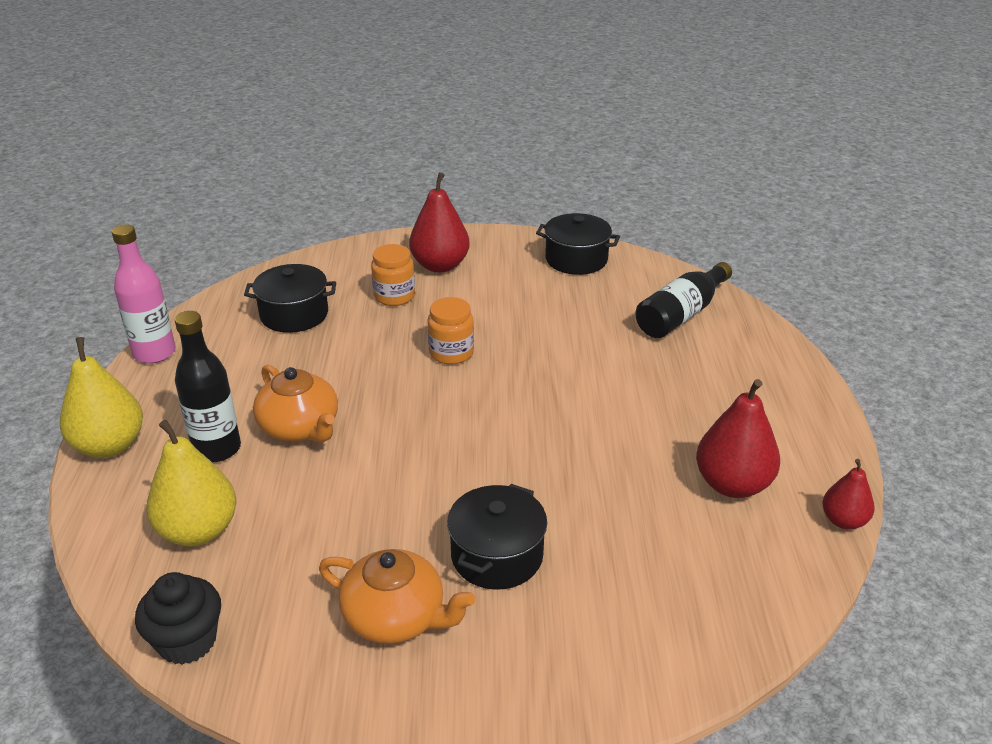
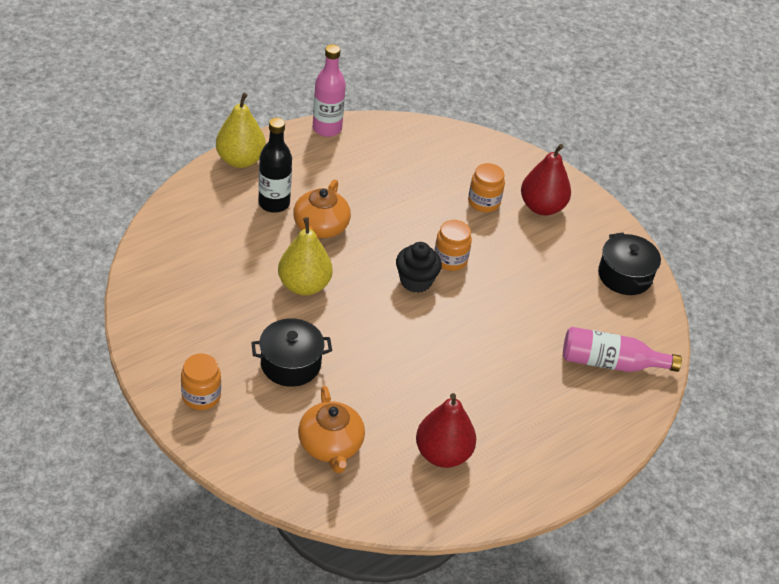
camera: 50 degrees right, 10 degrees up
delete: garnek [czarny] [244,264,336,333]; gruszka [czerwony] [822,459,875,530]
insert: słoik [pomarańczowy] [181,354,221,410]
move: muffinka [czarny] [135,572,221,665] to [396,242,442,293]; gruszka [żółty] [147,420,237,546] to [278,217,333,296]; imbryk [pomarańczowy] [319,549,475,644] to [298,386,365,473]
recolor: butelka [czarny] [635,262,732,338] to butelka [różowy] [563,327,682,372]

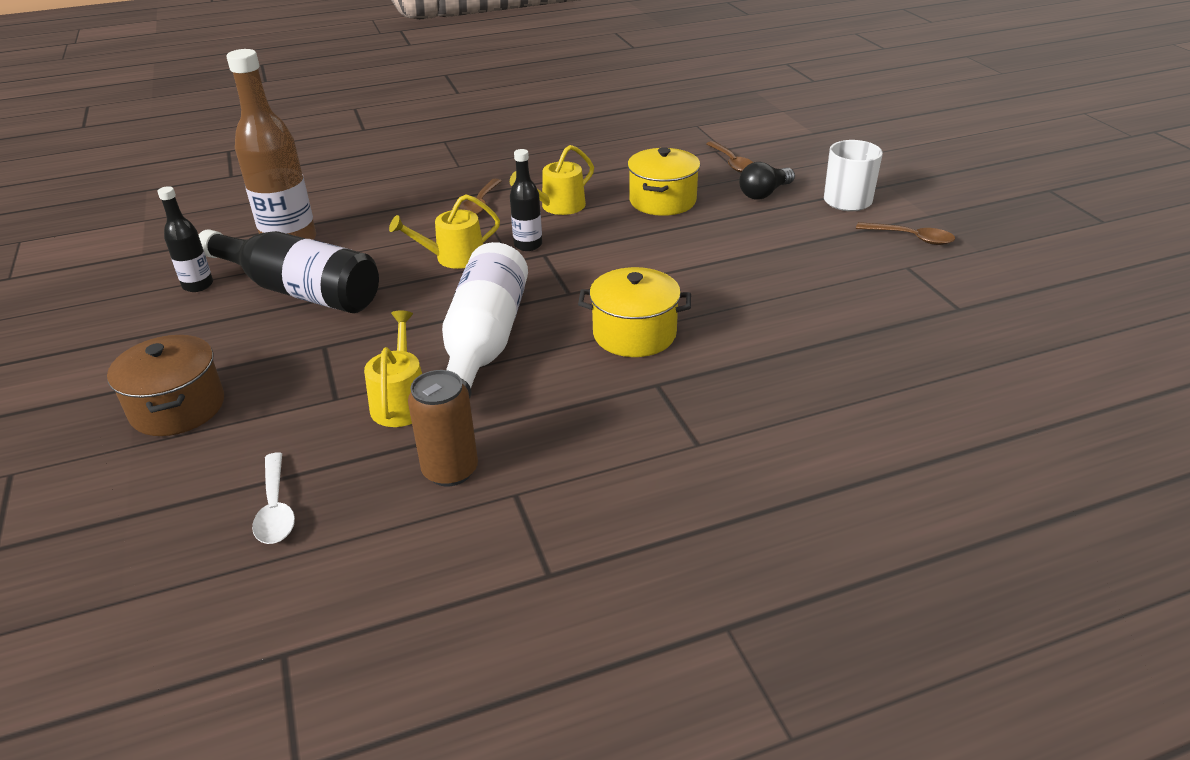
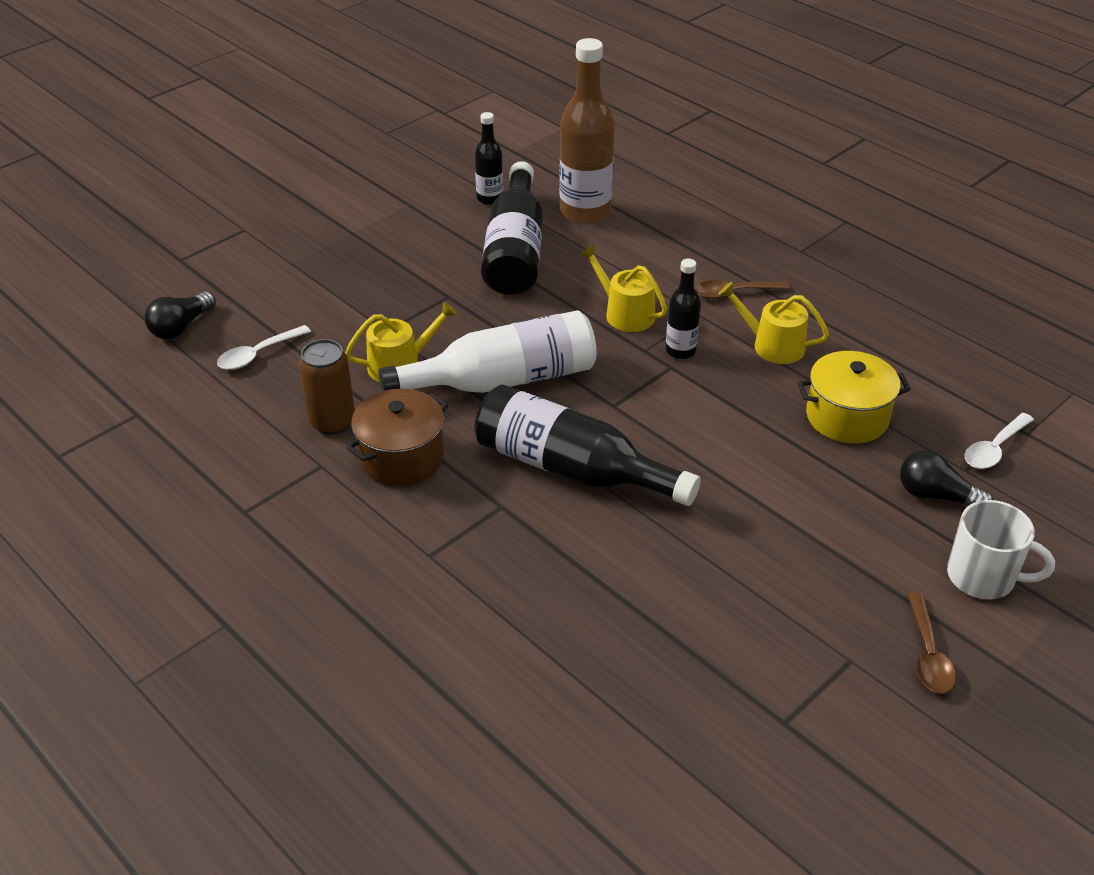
camera: 65 degrees right, 5 degrees up
insert: żarówka [czarny] [145,292,216,339]
move: garnek [brązowy] [107,335,224,436] to [346,389,449,486]
replace: garnek [żółty] [578,267,691,357] to butelka [czarny] [474,385,701,506]
recolor: łyżka [brązowy] [706,141,753,173] to łyżka [biały] [965,413,1034,469]

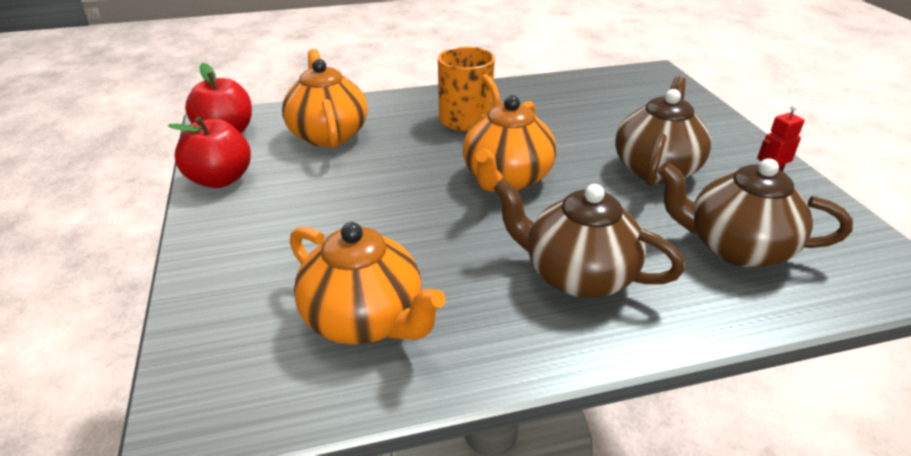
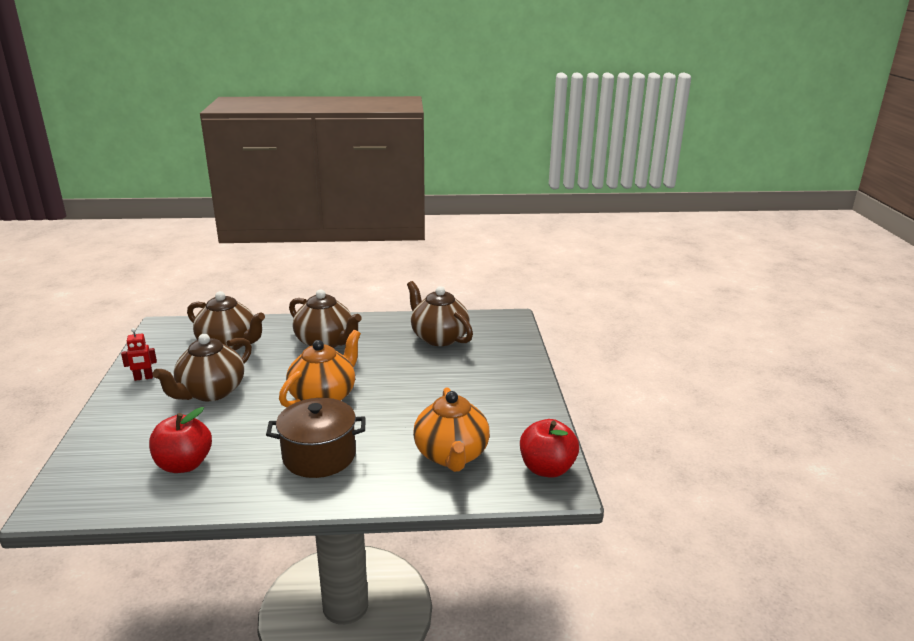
camera: 170 degrees left, 10 degrees down
move: jabłko [czerwony] [168,116,251,188] to [149,407,212,473]
replace: kubek [pomarańczowy] [438,47,501,131] to garnek [brązowy] [266,398,366,478]
recolor: imbryk [pomarańczowy] [290,222,445,345] to imbryk [brązowy] [407,281,473,346]

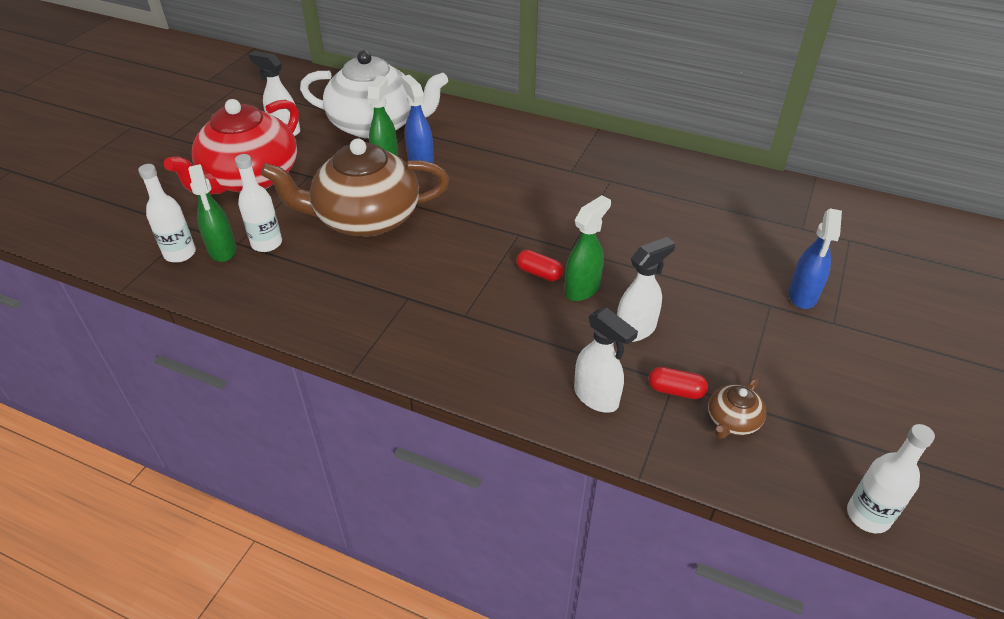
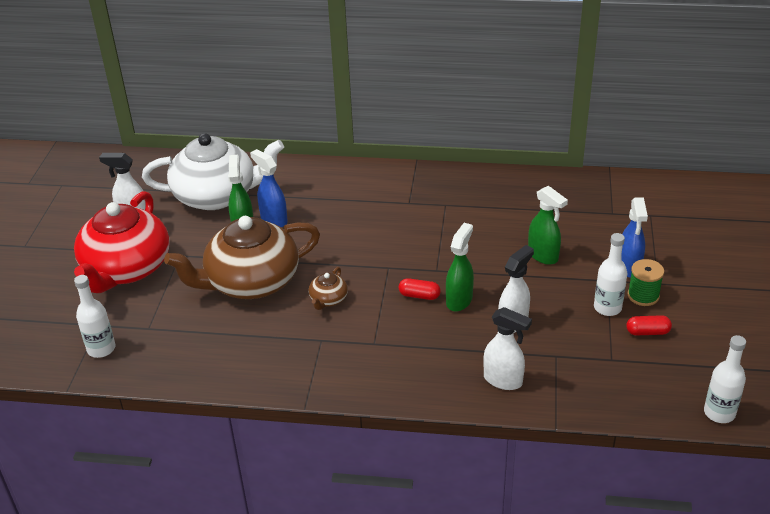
camera: 15 degrees left, 5 degrees down
insert: szpulka [zielony] [628,259,664,306]
move: spryskiwacz [zielony] [188,164,236,262] to [528,186,568,265]; butelka [biały] [235,154,282,252] to [594,233,627,316]; kapsułka [czerwony] [649,367,708,399] to [626,315,672,336]; imbryk [brązowy] [708,378,766,439] to [309,267,348,310]

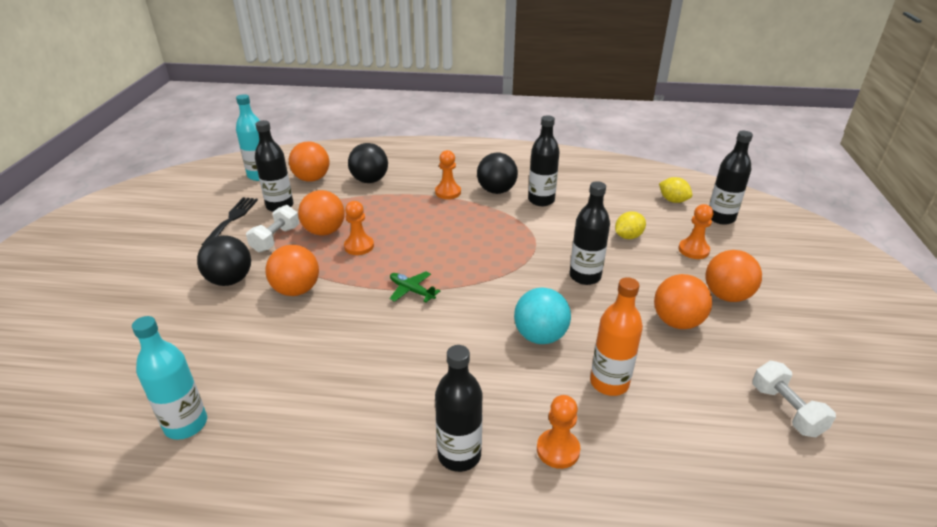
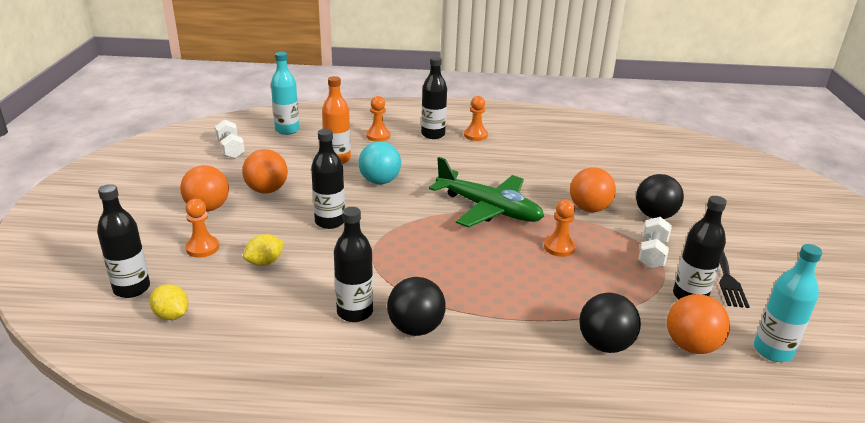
camera: 175 degrees right, 5 degrees down
delete: piłka [pomarańczowy] [298,190,345,235]
move: butelka [turkusowy] [132,316,207,440] to [271,52,300,135]; pionek [pomarańczowy] [435,150,461,199] to [464,96,488,141]
resize: samolot [zielony] [389,271,440,302] = [429,157,544,228] x2.31

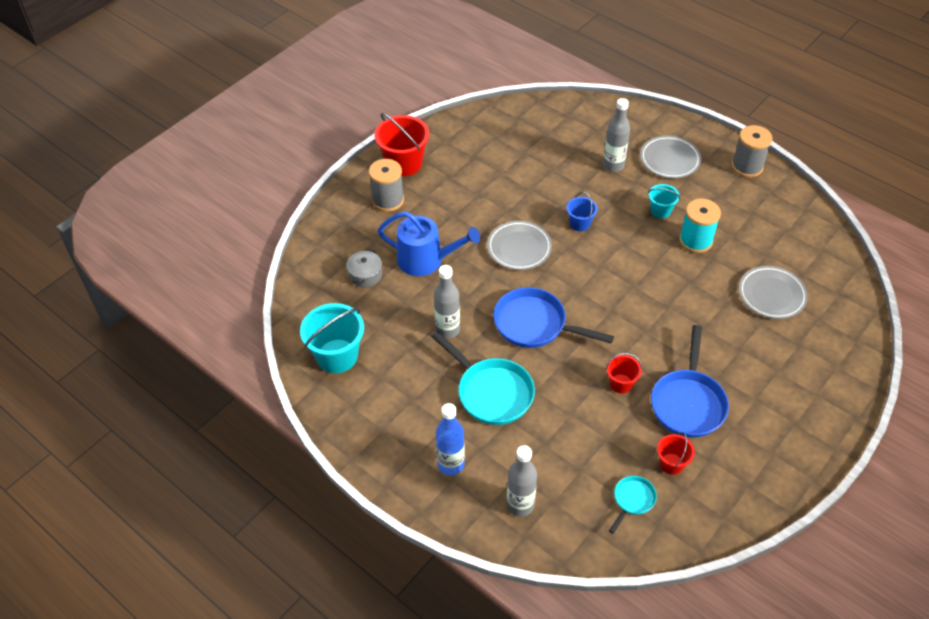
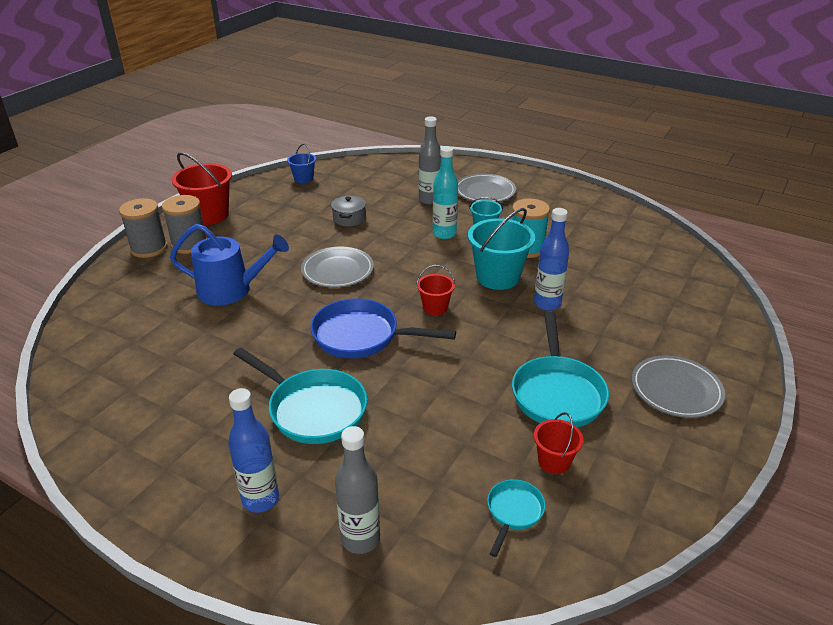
camera: 10 degrees left, 15 degrees down
delete: butelka [szary] [434,265,460,339]
insert: butelka [turkusowy] [433,146,458,239]; butelka [niebieski] [534,208,569,311]
move: wiadro [turkusowy] [300,303,364,373] to [468,208,535,290]; garnek [szary] [347,249,382,287] to [331,196,366,226]; wiadro [niebieski] [566,192,597,231] to [287,144,316,183]; wiadro [czerwony] [606,353,642,394] to [416,265,455,315]; szpulka [szary] [732,125,773,177] to [119,198,167,258]; talerz [szary] [739,266,808,319] to [632,355,725,418]
recolor: patelnia [niebieski] [651,325,729,438] to patelnia [turkusowy] [512,311,609,427]

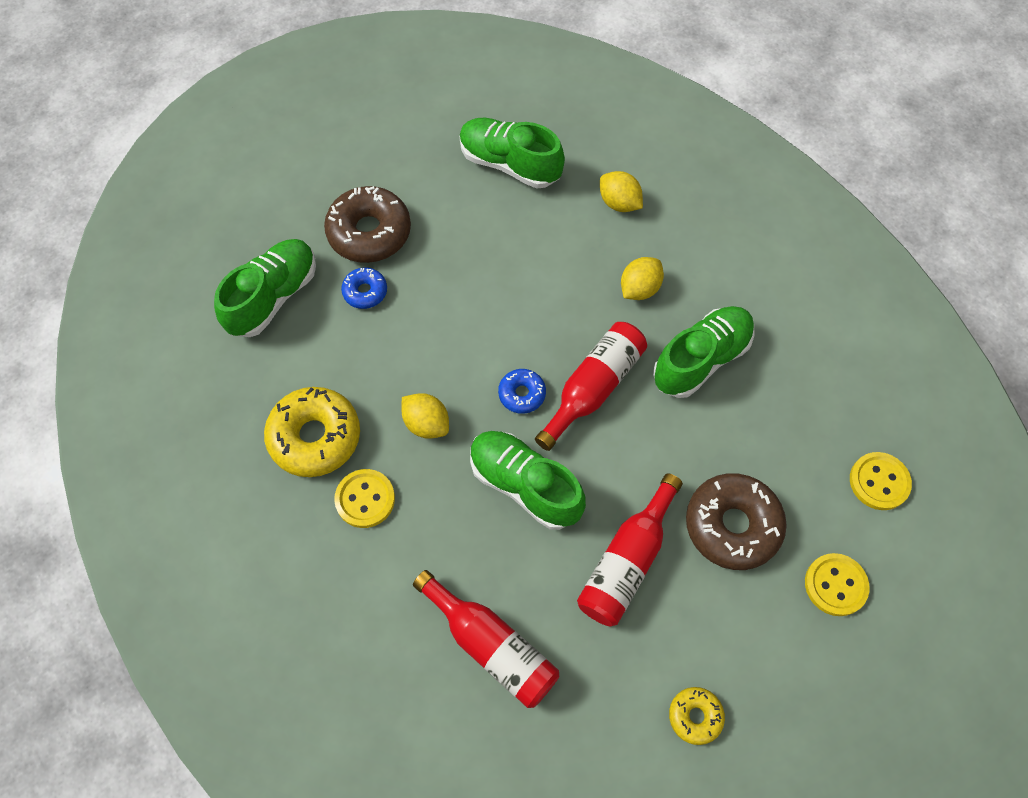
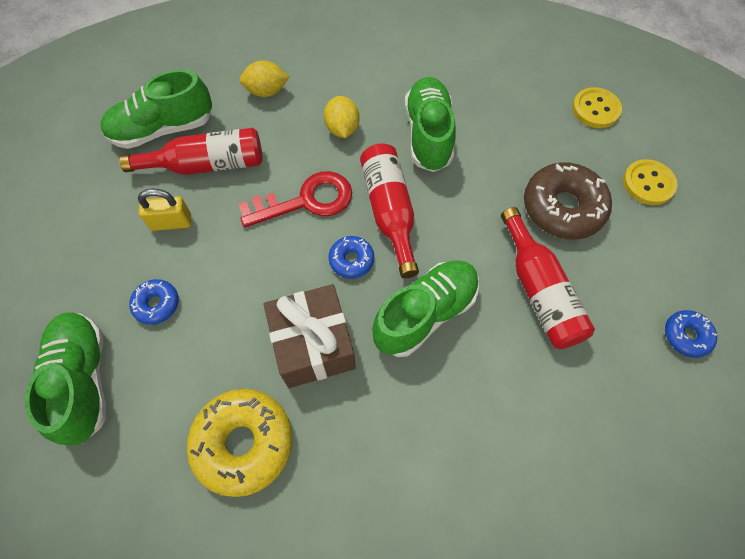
camera: 50 degrees left, 0 degrees up
delete: donut [brązowy] [324,186,411,263]; guzik [żółty] [334,469,395,528]
insert: kłódka [żółty] [138,189,191,231]; klucz [czerwony] [239,171,352,228]
move: butelka [czerwony] [413,570,559,708] to [119,128,262,175]
replace: cytryna [żółty] [402,393,449,439] to prezent [brązowy] [264,284,356,388]
recolor: donut [żółty] [669,687,725,745] to donut [niebieski] [665,310,717,358]
rotate: but [zielony] [470,431,586,530] = [372,260,479,357] 150 degrees clockwise

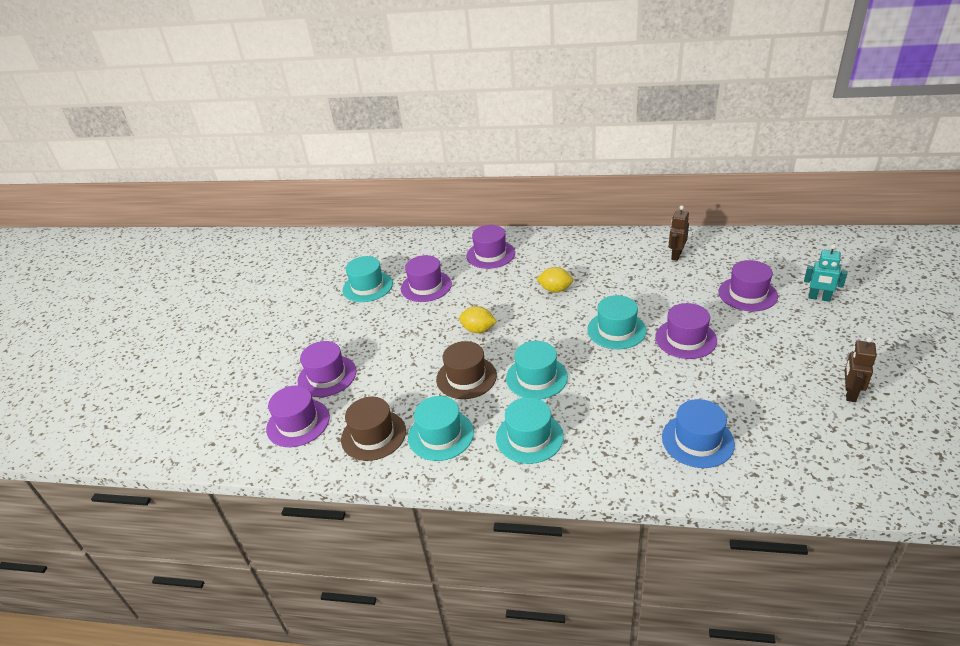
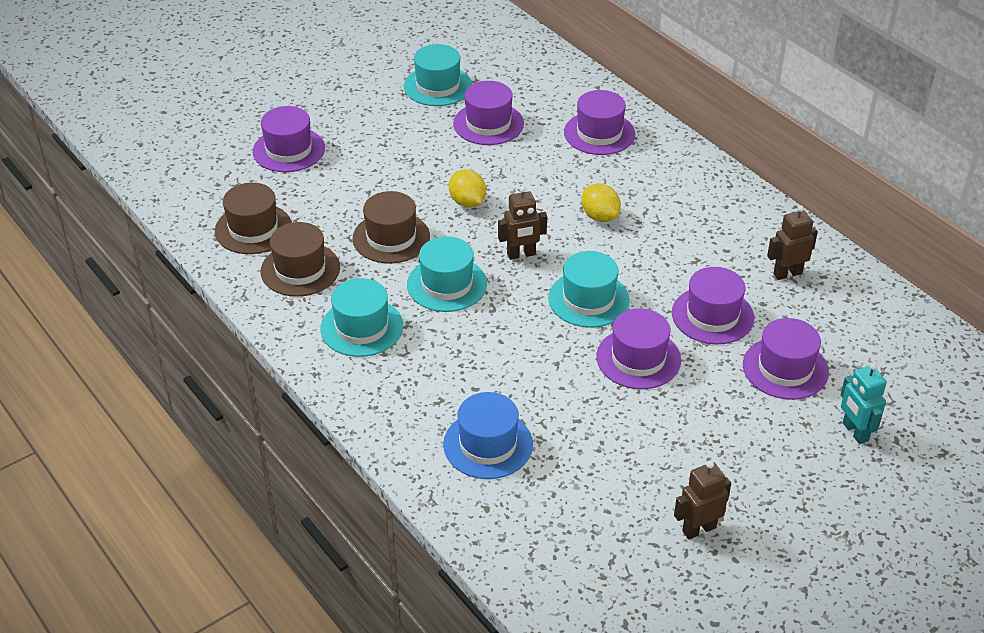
camera: 40 degrees right, 5 degrees up
insert: robot [brązowy] [498,186,547,260]
move: kapelusz [fioletowy] [266,386,330,447] to [672,267,754,345]
recolor: kapelusz [turkusowy] [408,396,474,461] to kapelusz [brązowy] [261,222,340,297]

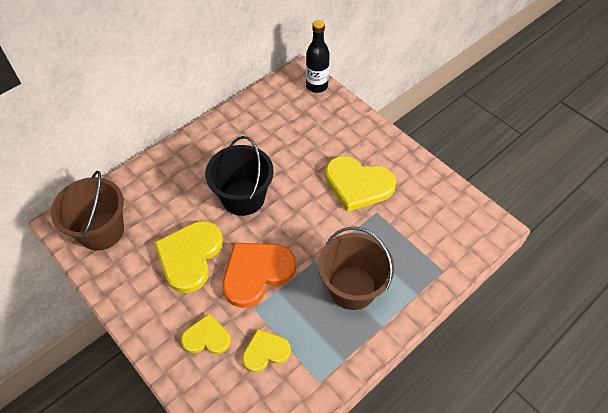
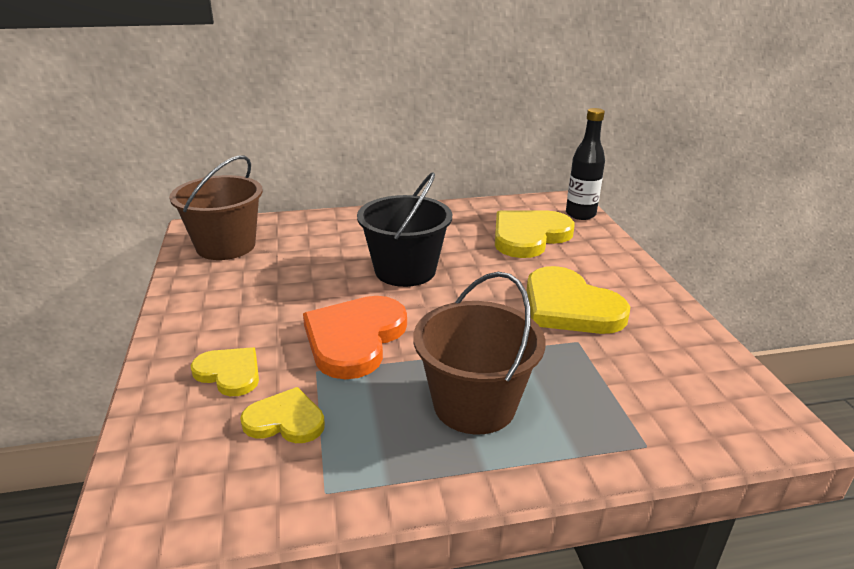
camera: 30 degrees right, 25 degrees down
move: serce [żółty] [154,221,223,293] to [495,211,575,258]
rotate: serce [pomarańczowy] [223,243,296,308] = [303,296,407,379] 60 degrees counterclockwise

